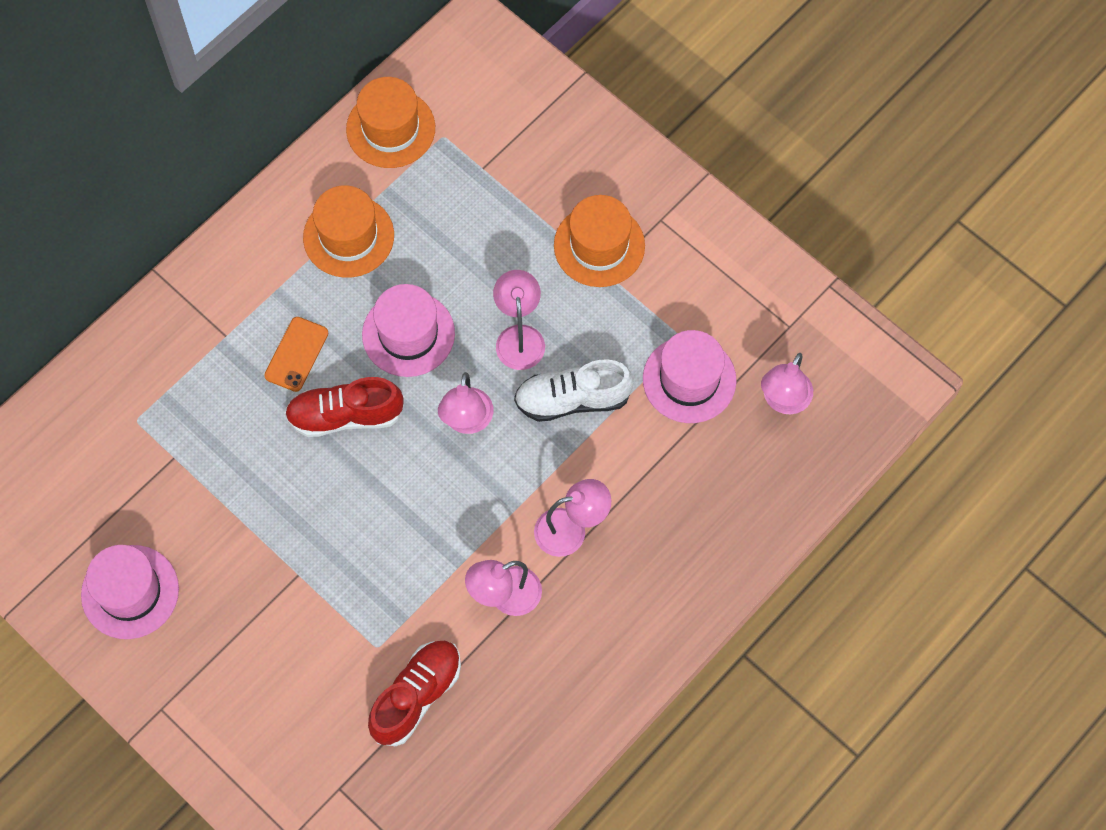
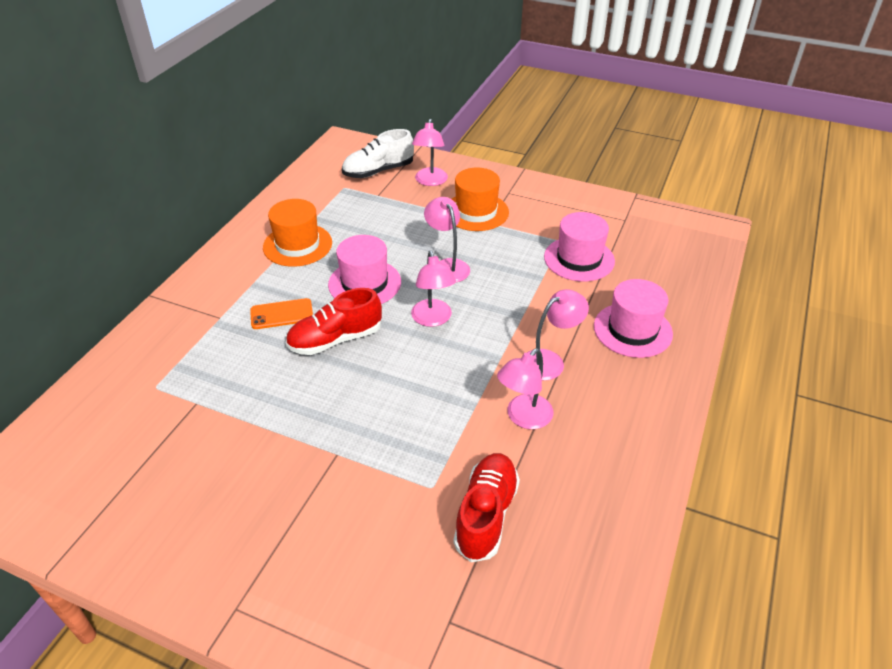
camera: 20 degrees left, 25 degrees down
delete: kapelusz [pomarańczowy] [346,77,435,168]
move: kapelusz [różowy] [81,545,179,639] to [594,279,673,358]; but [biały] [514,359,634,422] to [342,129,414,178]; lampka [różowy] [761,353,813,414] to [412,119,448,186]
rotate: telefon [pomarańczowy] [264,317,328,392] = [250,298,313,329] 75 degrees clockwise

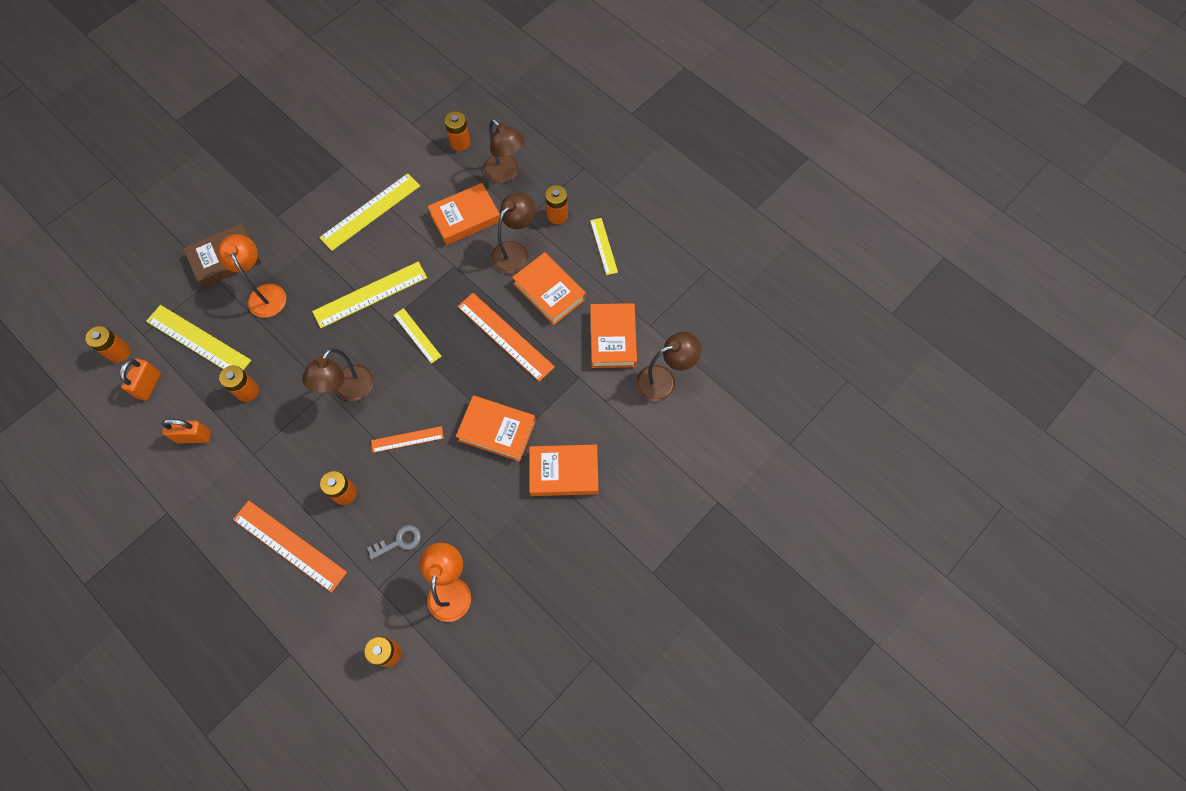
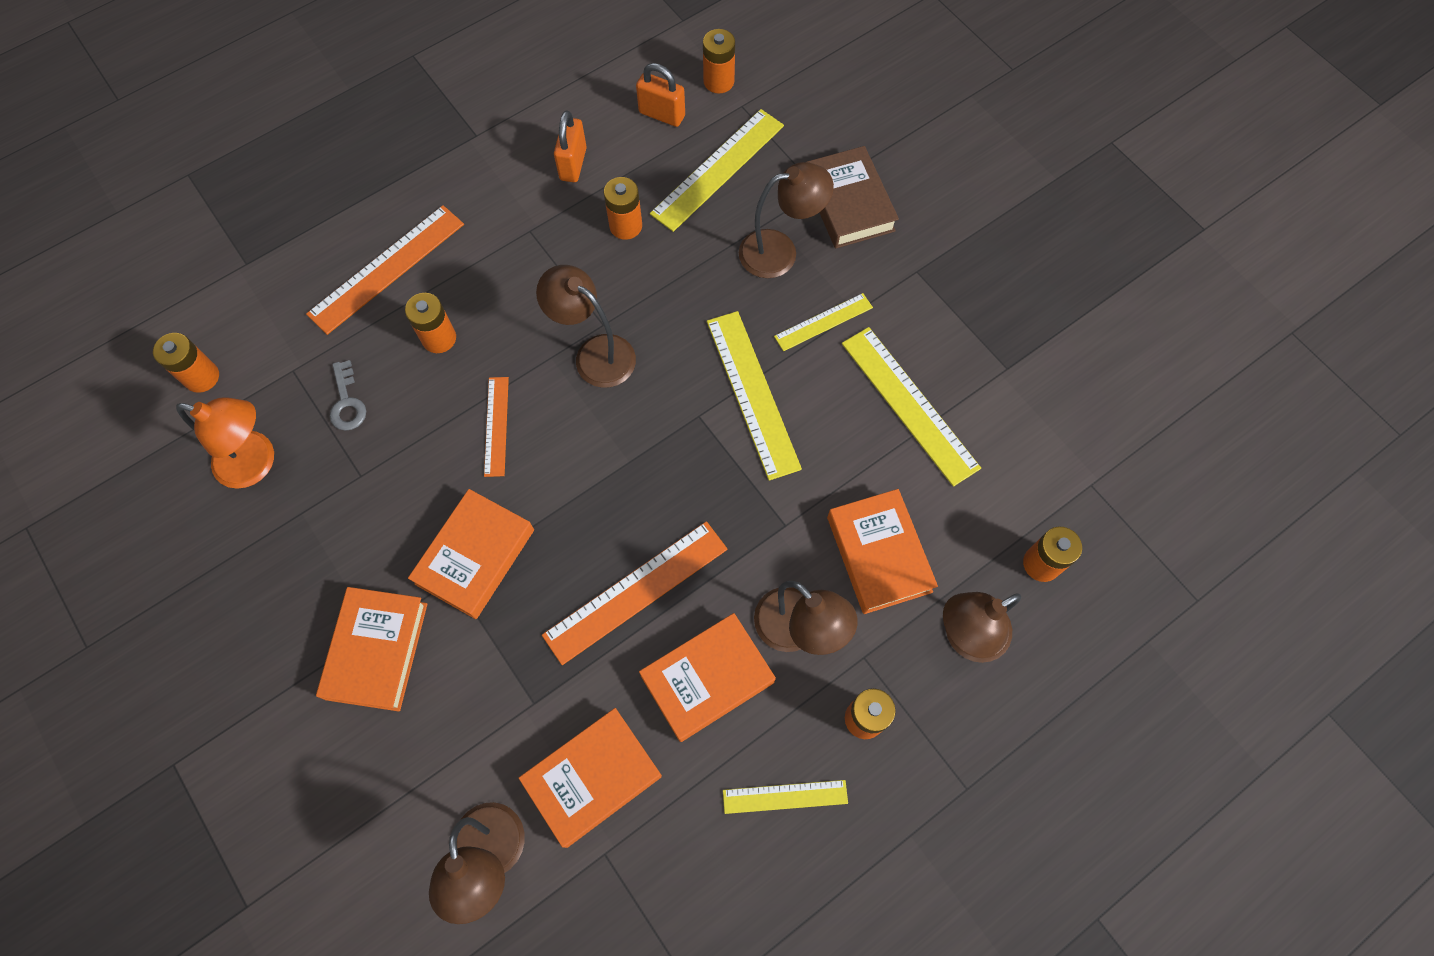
camera: 100 degrees right, 0 degrees up
move: linijka [żółty] [394,308,442,364] to [774,293,873,351]
recolor: lampka [pomarańczowy] [217,234,286,318] to lampka [brązowy] [739,162,834,278]
rotate: książka [pomarańczowy] [590,303,637,368] = [519,708,662,848] 45 degrees counterclockwise

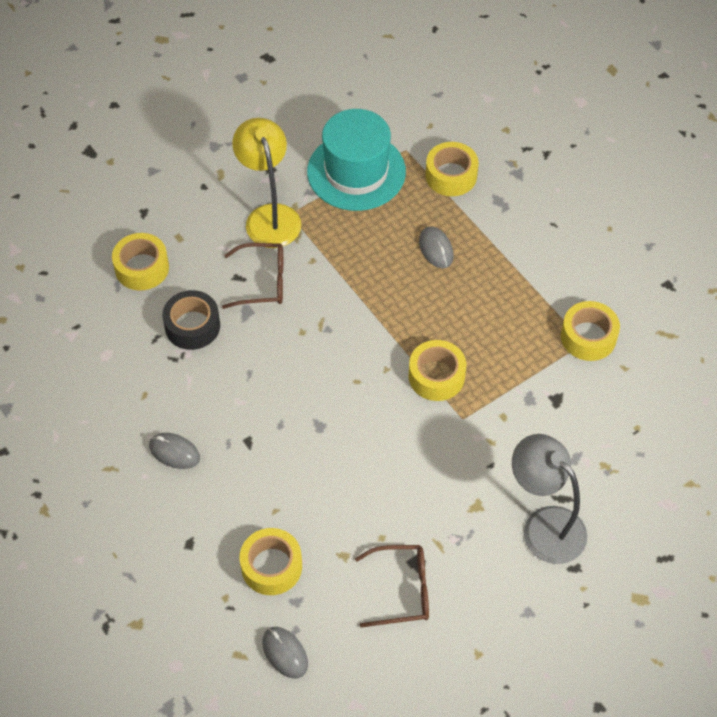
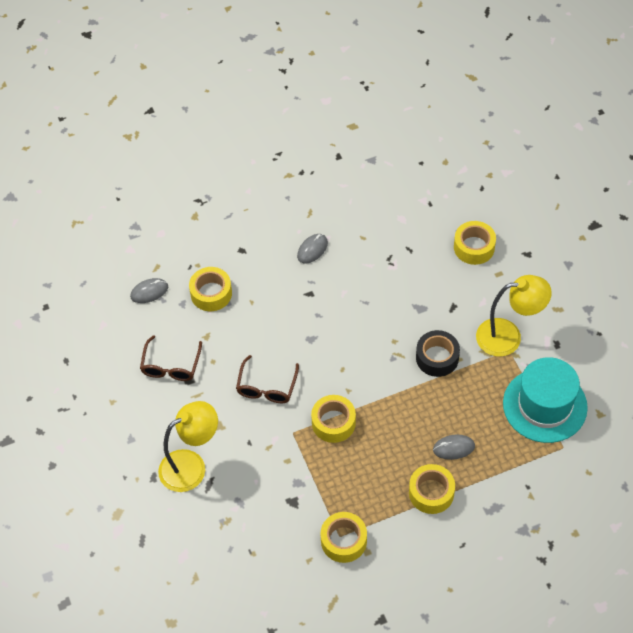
camera: 105 degrees right, 0 degrees up
move: taśma klejąca [czarny] [162,290,220,350] to [416,330,460,377]; okulary [brązowy] [222,243,283,309] to [236,355,299,403]; taśma klejąca [żółty] [425,142,479,196] to [409,464,455,514]
recolor: lampka [szary] [512,434,587,564] to lampka [żółty] [158,401,218,492]

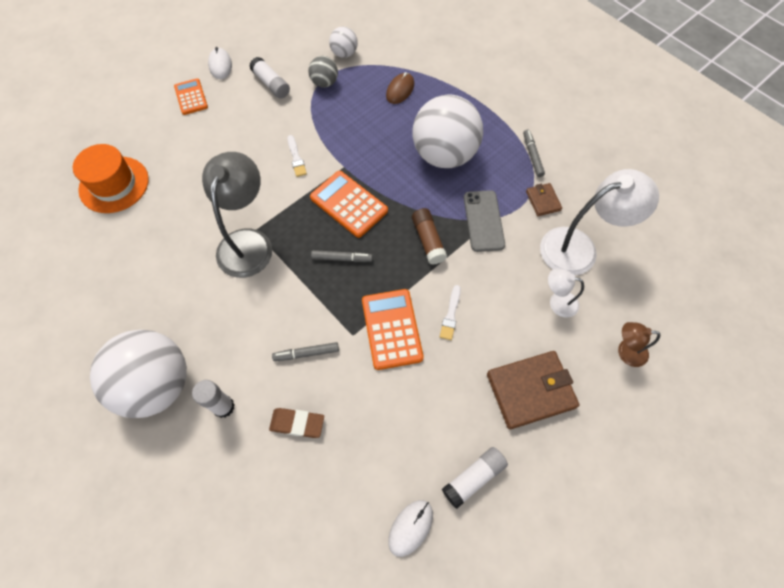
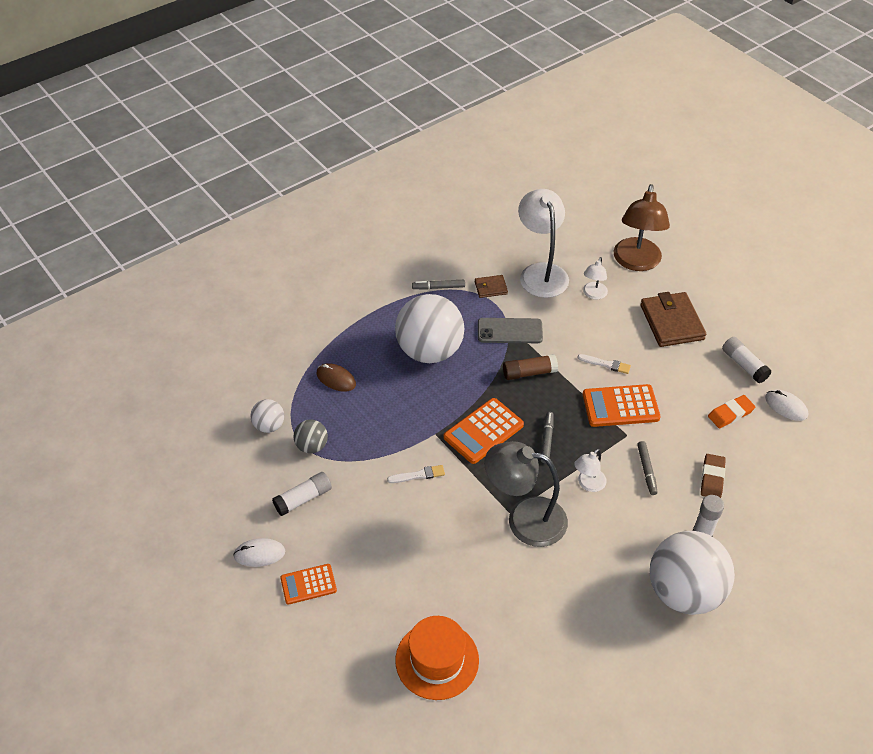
camera: 85 degrees left, 15 degrees down
insert: lampka [biały] [574,449,607,492]; gumka do mazania [pomarańczowy] [708,395,755,428]
resize: lampka [brązowy] [618,322,660,367] = [614,184,670,271] x2.02

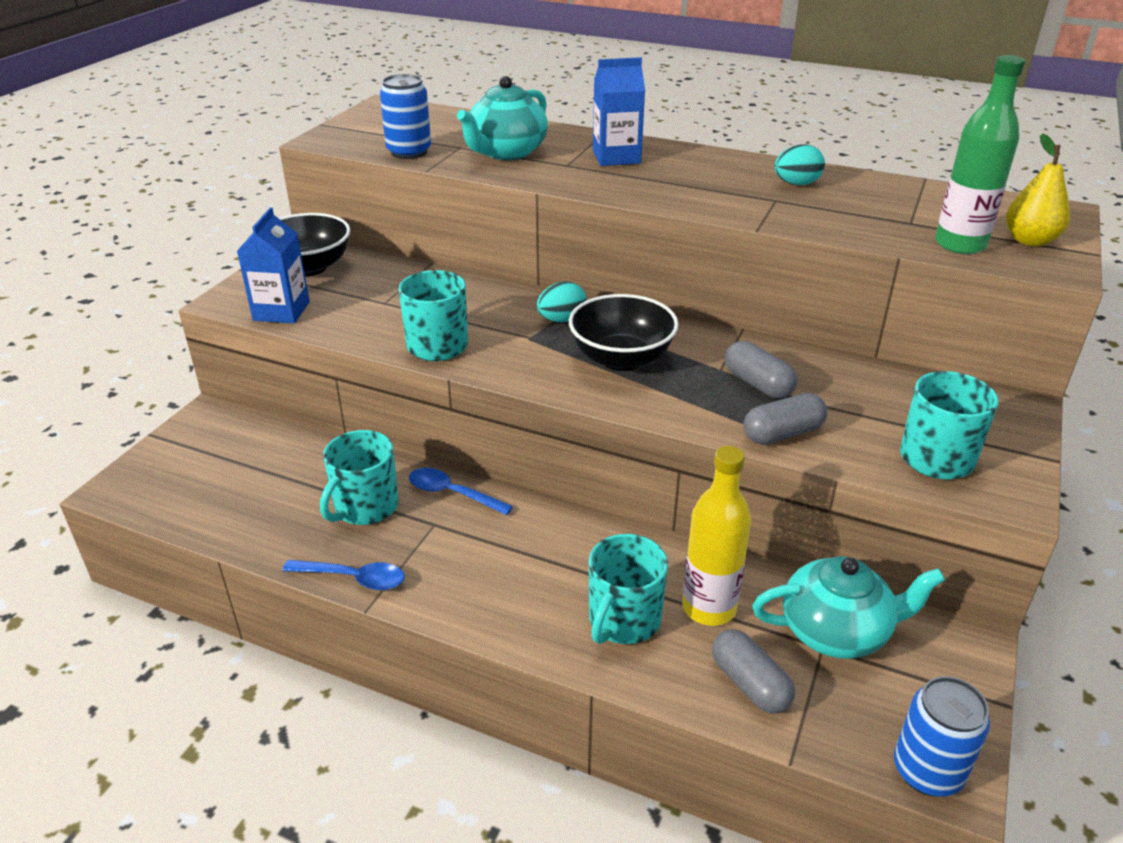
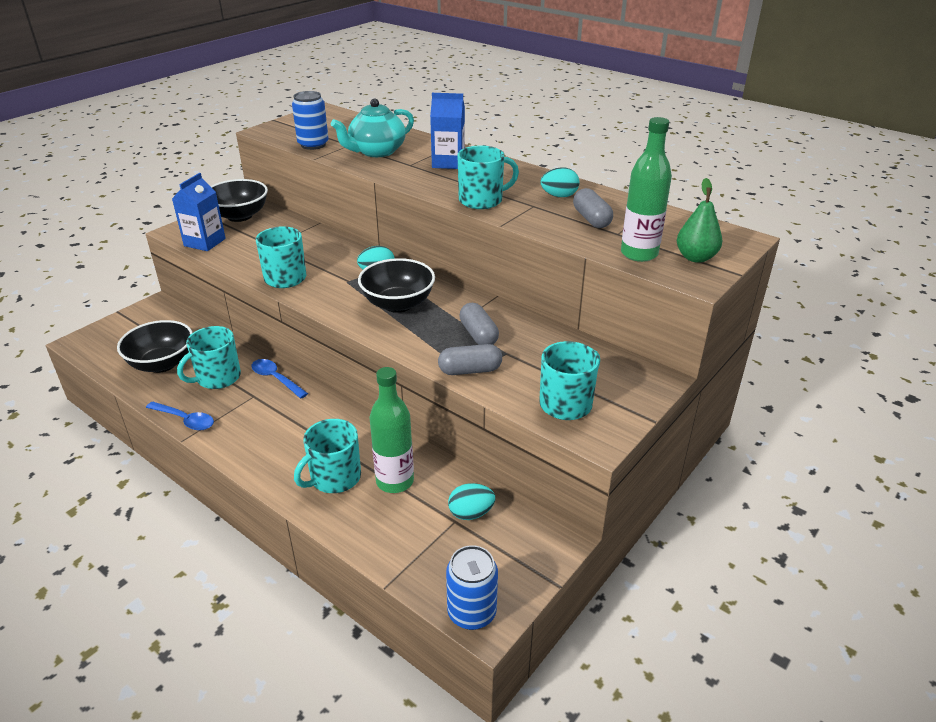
camera: 15 degrees right, 0 degrees up
insert: miska [czarny] [117,320,193,373]; kubek [turkusowy] [458,146,519,209]
move: kapsułka [szary] [712,629,795,714] to [573,188,613,228]
replace: imbryk [turkusowy] [752,556,945,659] to jajko [turkusowy] [448,483,495,520]
recolor: butelka [żółty] [682,446,751,626] to butelka [zielony] [369,367,414,493]; gruszka [żółty] [1006,134,1070,246] to gruszka [zielony] [677,178,722,263]

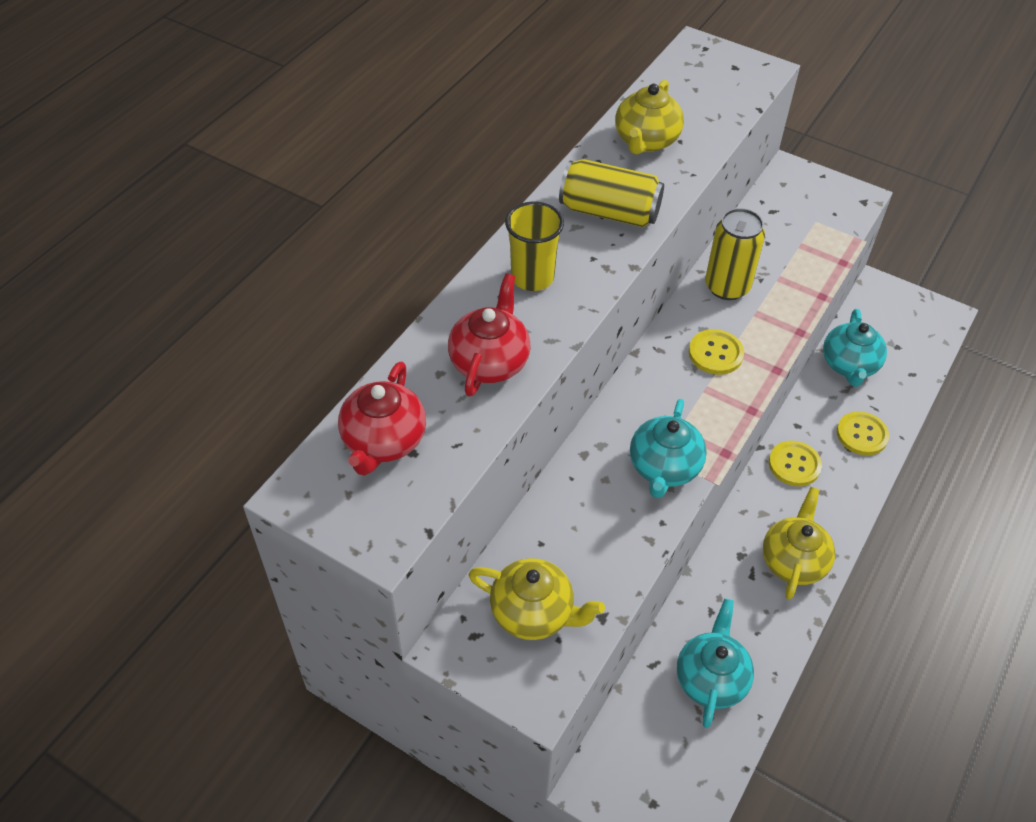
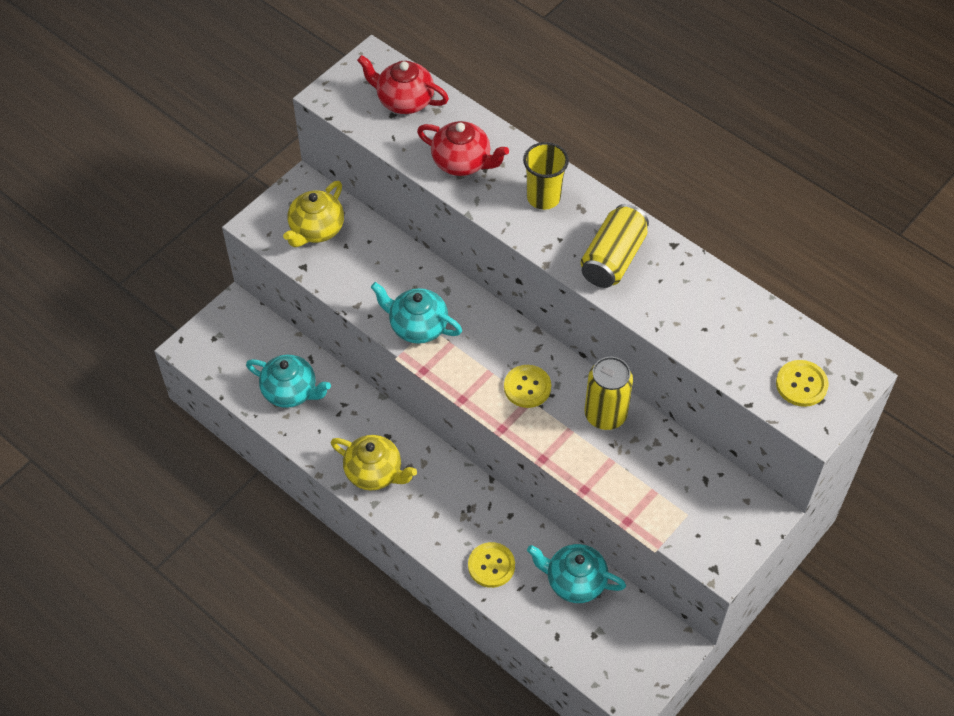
camera: 100 degrees right, 5 degrees up
delete: imbryk [żółty] [615,79,684,154]
move: guzik [żółty] [769,441,822,486] to [776,360,829,407]

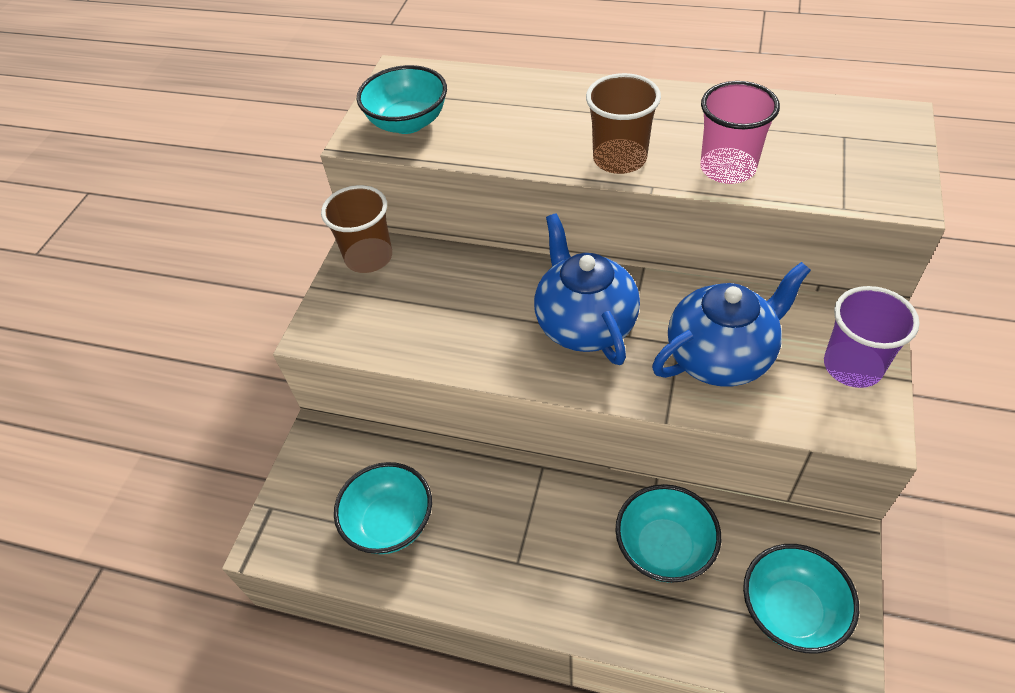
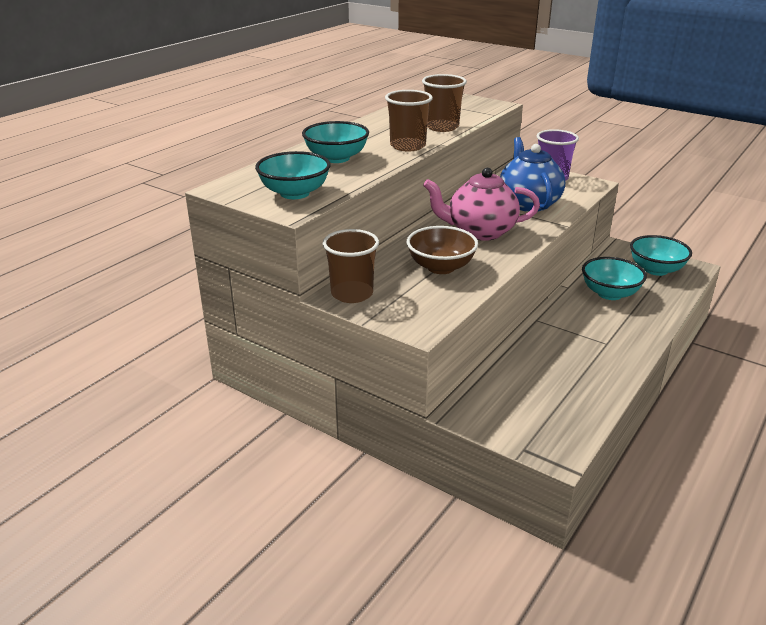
camera: 75 degrees left, 20 degrees down
insert: miska [brązowy] [407,226,478,274]
move: miska [turkusowy] [334,462,432,554] to [302,121,369,163]
recolor: imbryk [niebieski] [534,213,640,365] to imbryk [różowy] [423,168,540,241]; szklanka [różowy] [700,81,780,184] to szklanka [brązowy] [422,74,467,132]

